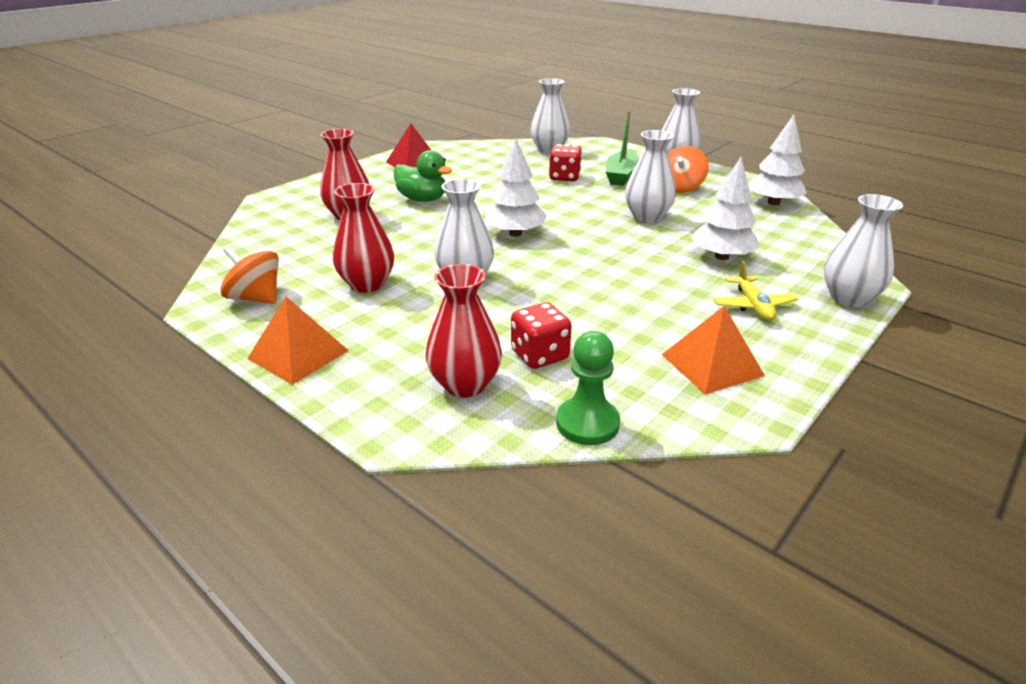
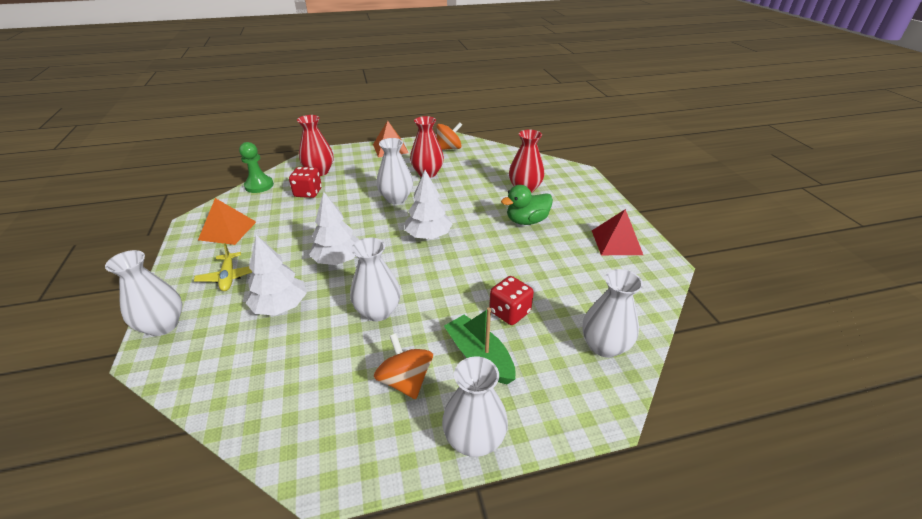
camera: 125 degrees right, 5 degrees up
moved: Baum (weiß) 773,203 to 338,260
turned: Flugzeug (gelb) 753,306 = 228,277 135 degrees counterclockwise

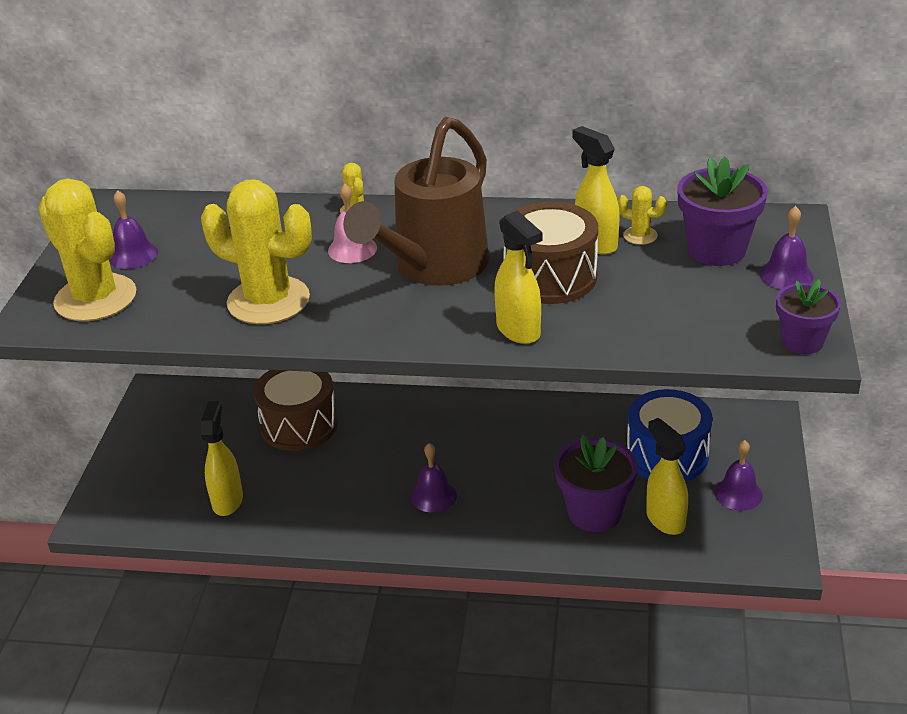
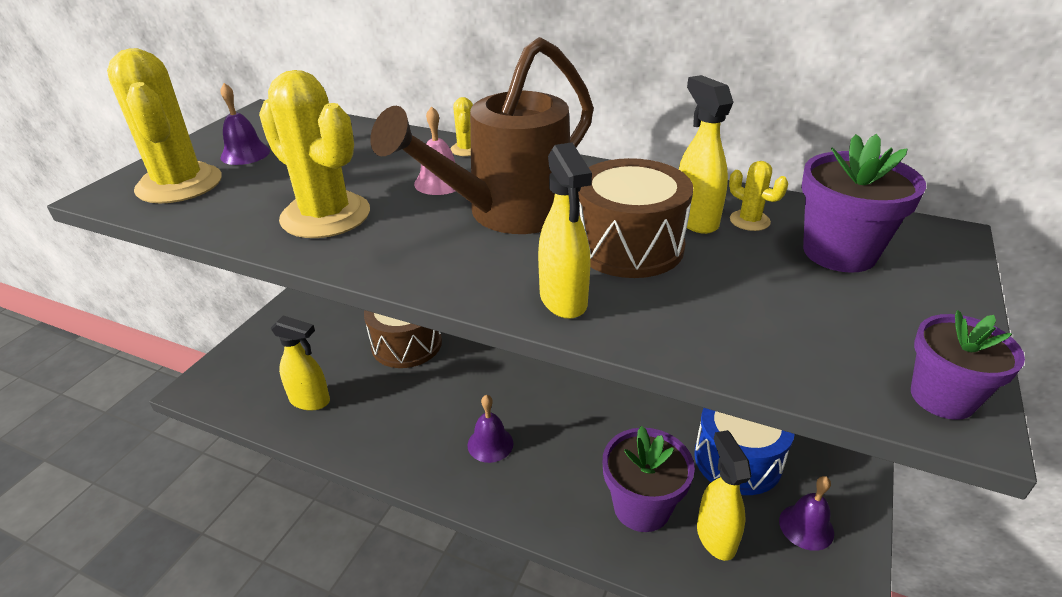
camera: 15 degrees right, 0 degrees up
removed: Glocke (lila) 786,275
turned: Sprühflasche (gelb) 228,500 = 310,401 90 degrees clockwise

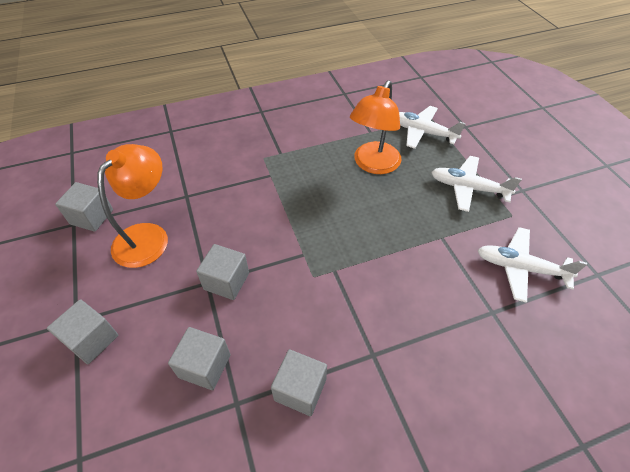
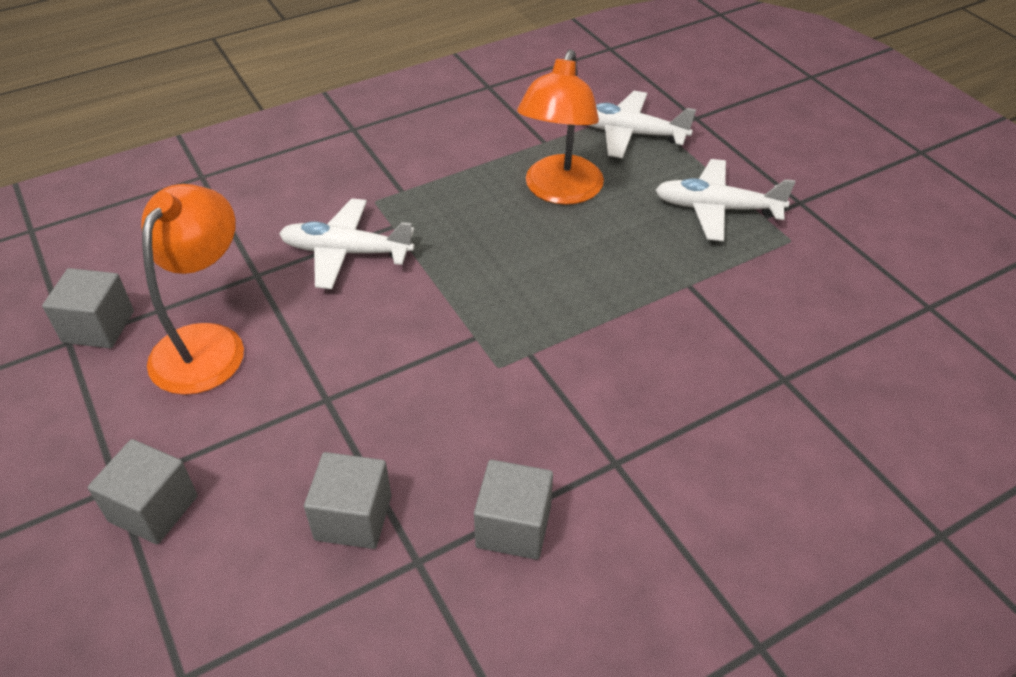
camera: 10 degrees left, 5 degrees down
removed: Kubus (grau) 226,281
moved: Flugzeug (weiß) 520,268 to 346,252

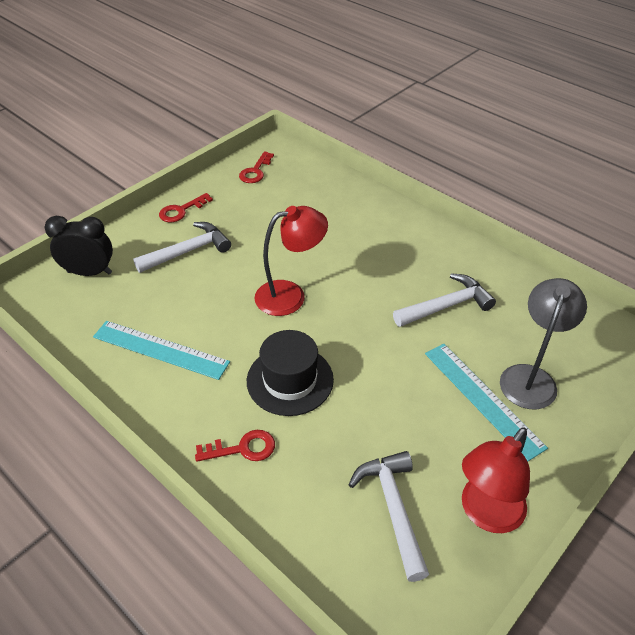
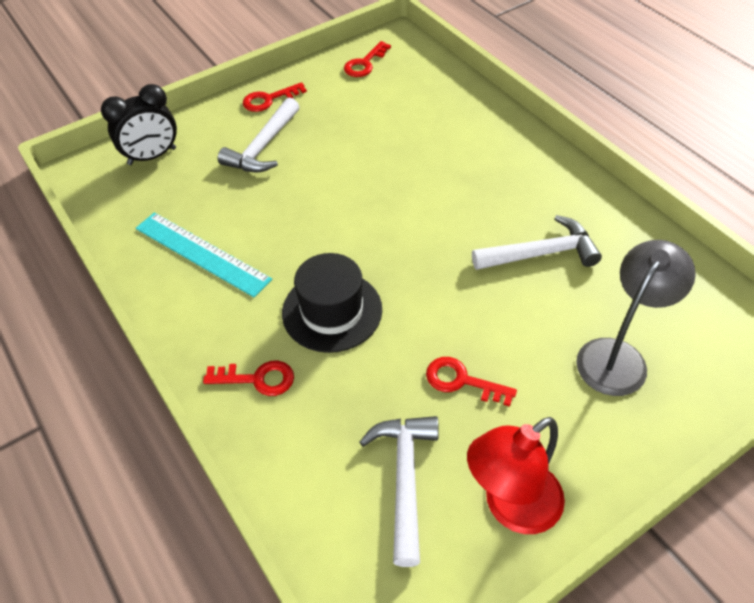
camera: 15 degrees right, 5 degrees up
removed: Lampe (rot) 290,295; Lineal (türkis) 482,398
added: Schlüssel (rot) 462,381
turned: Wecker (schwarz) 89,272 = 152,156 135 degrees clockwise; Hammer (weiß) 188,251 = 263,147 135 degrees clockwise

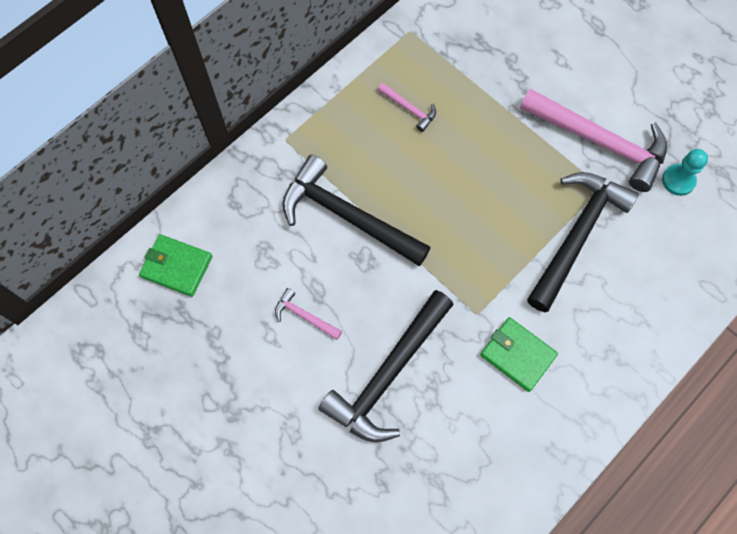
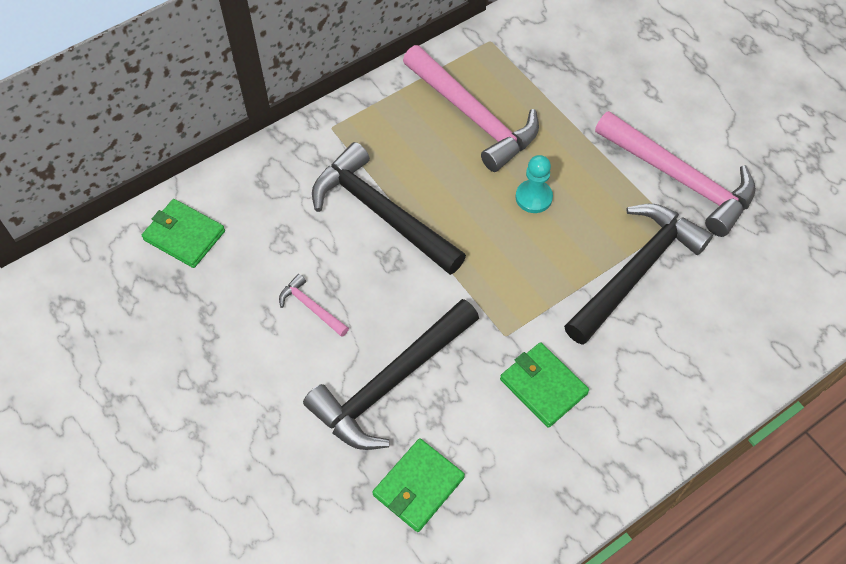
camera: 10 degrees right, 10 degrees down
added: Geldbörse (grün) 418,486
moved: Bauer (türkis) 678,180 to 533,197
resized: Hammer (rosa) 409,109 = 473,116 x2.28

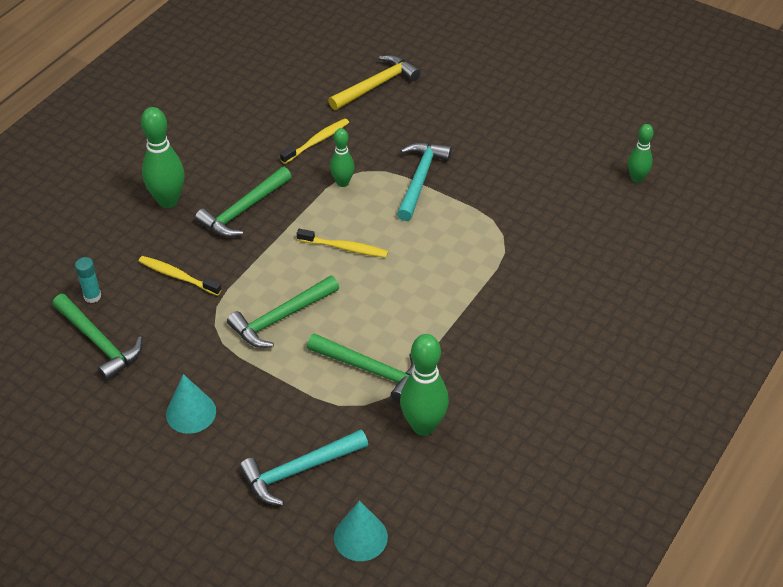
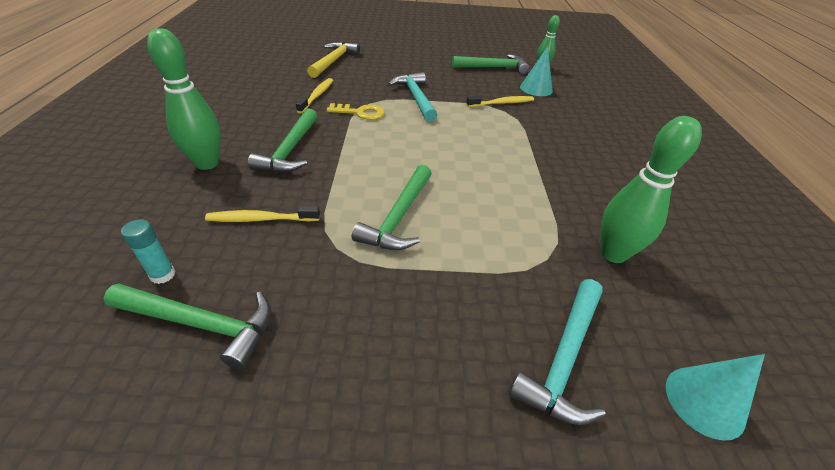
camera: 35 degrees left, 5 degrees down
moved: Zahnbürste (gelb) 344,248 to 501,103; Hammer (grün) 371,370 to 494,68; Kegel (türkis) 191,412 to 536,89
replaced: Bowlingkegel (grün) 342,183 to Schlüssel (gelb) 360,113

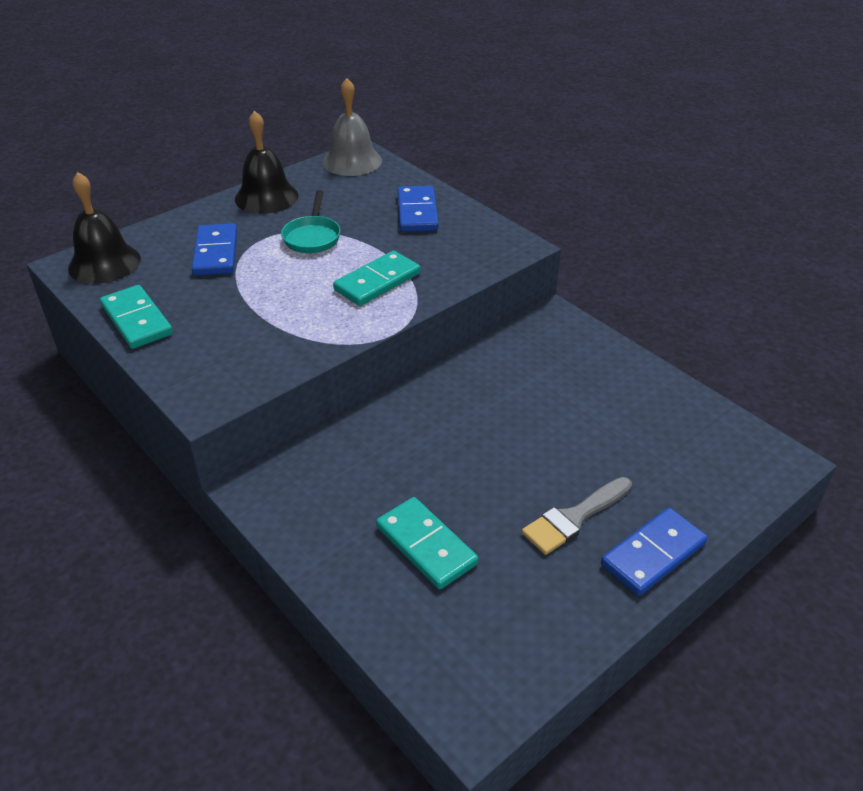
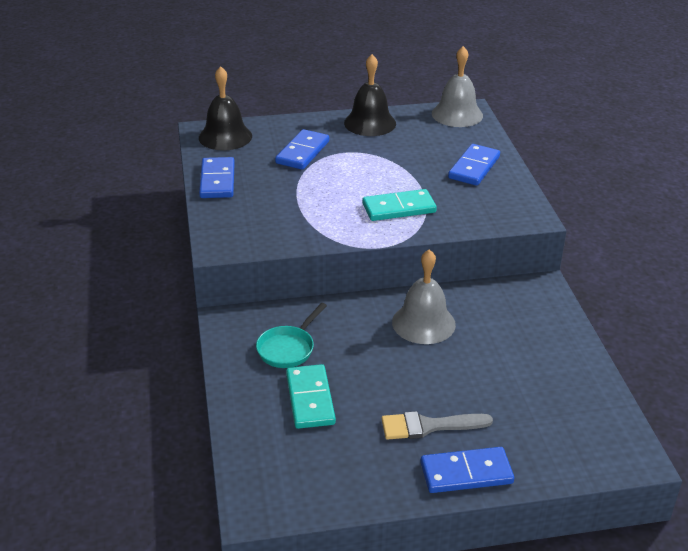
camera: 30 degrees right, 5 degrees down
added: Glocke (grau) 423,323
moved: Pfanne (türkis) 312,237 to 288,348
recoloured: Dominostein (türkis) 137,320 to Dominostein (blau) 217,180

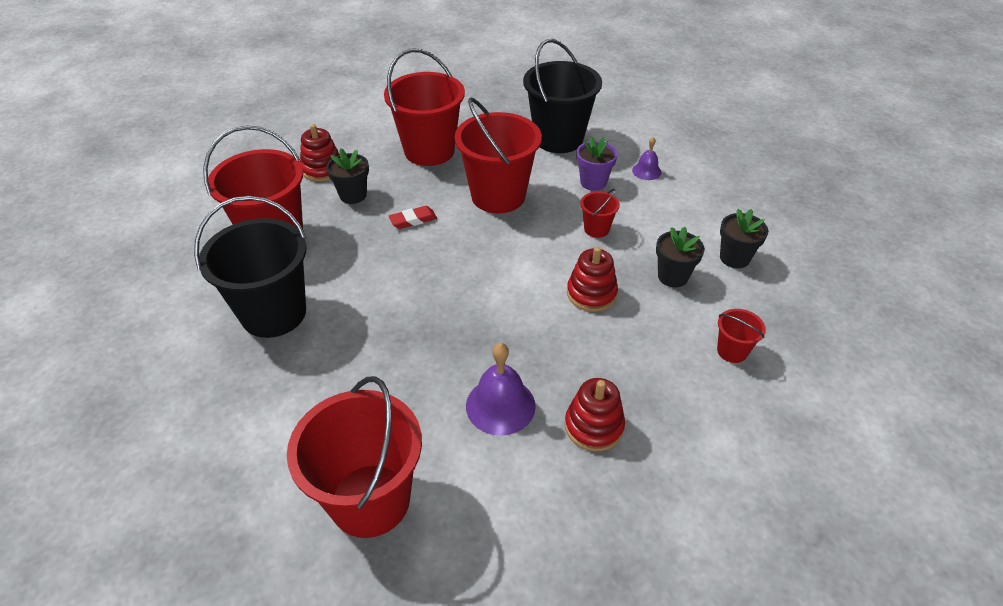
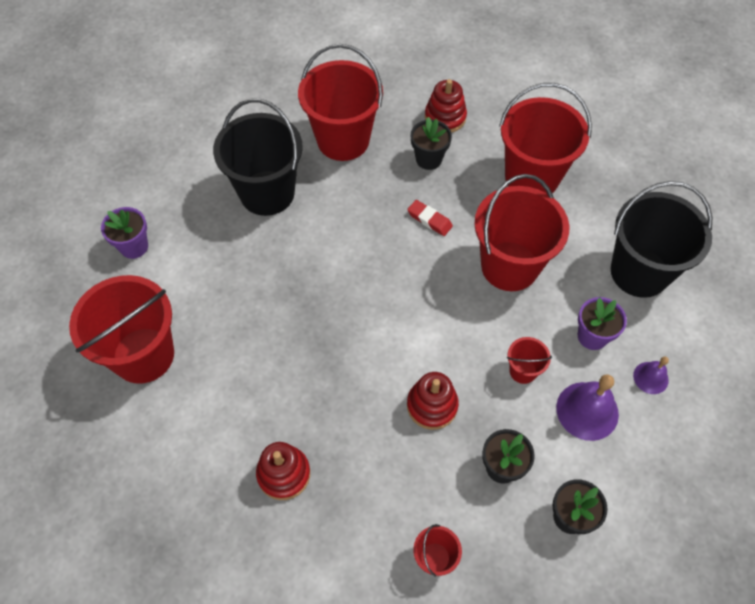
camera: 60 degrees right, 15 degrees up
added: Blumentopf (lila) 134,246
moved: Glocke (lila) 500,405 to 587,410

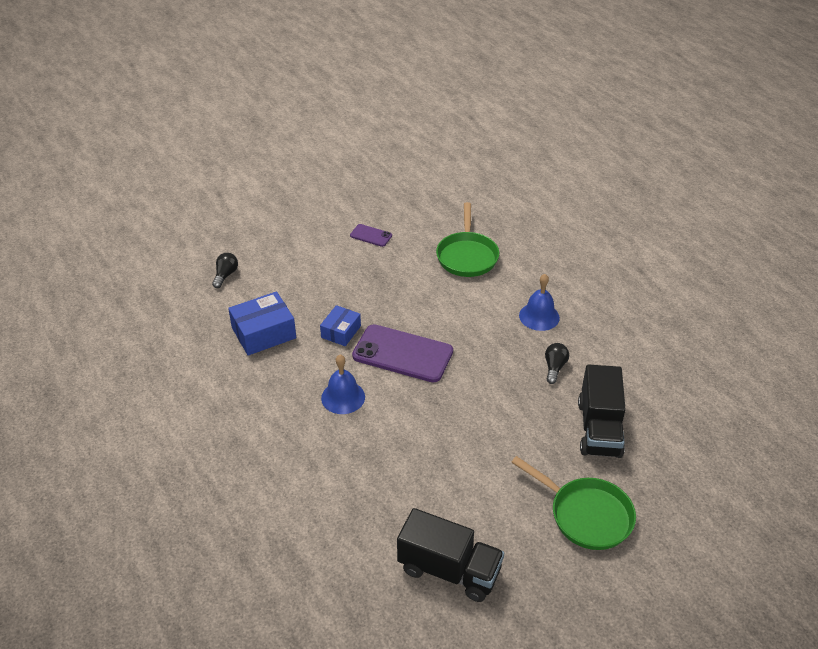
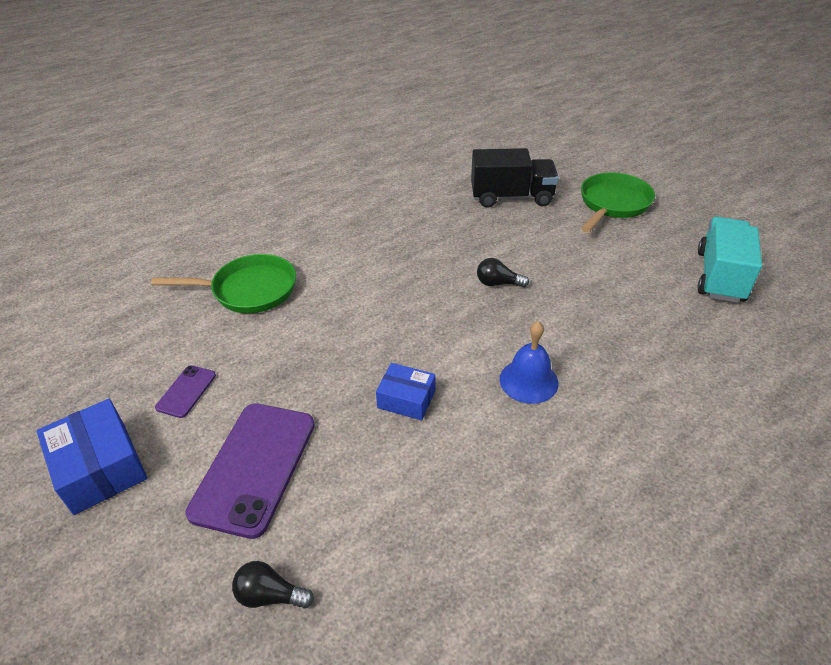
camera: 95 degrees left, 0 degrees up
removed: Glocke (blau) 539,316
moved: Schachtel (blau) 264,333 to 100,467; Handy (lila) 402,354 to 254,467; Glühbirne (schwarz) 554,367 to 498,283
recoloured: Lastwagen (schwarz) 449,570 to Lastwagen (türkis) 720,276

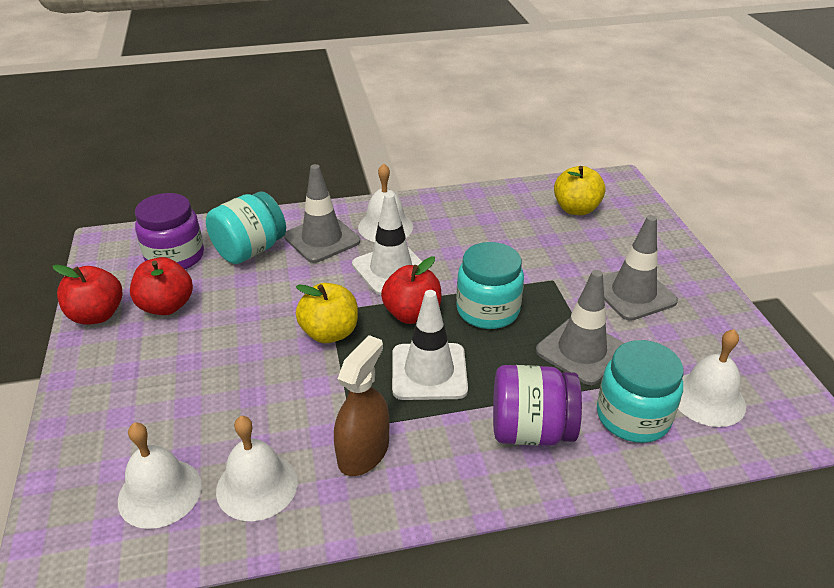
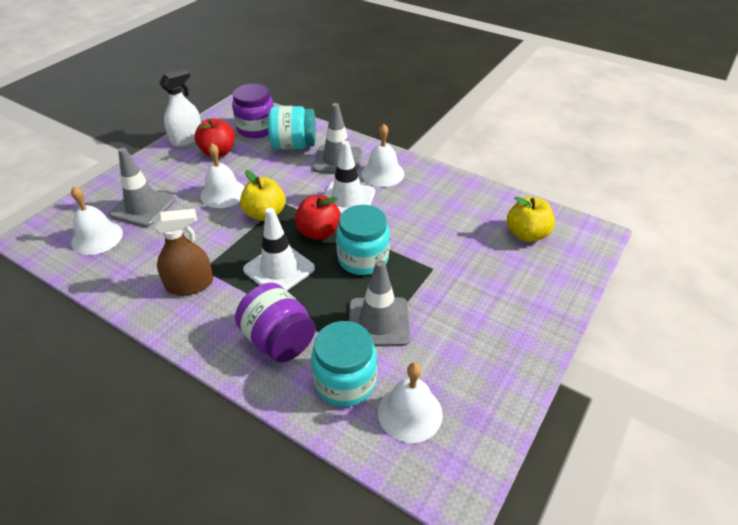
camera: 45 degrees right, 5 degrees up
moved: Leitkegel (grau) 633,293 to 143,207; Glocke (weiß) 257,486 to 223,193
replaced: Apfel (rot) 97,315 to Sprühflasche (weiß) 187,139

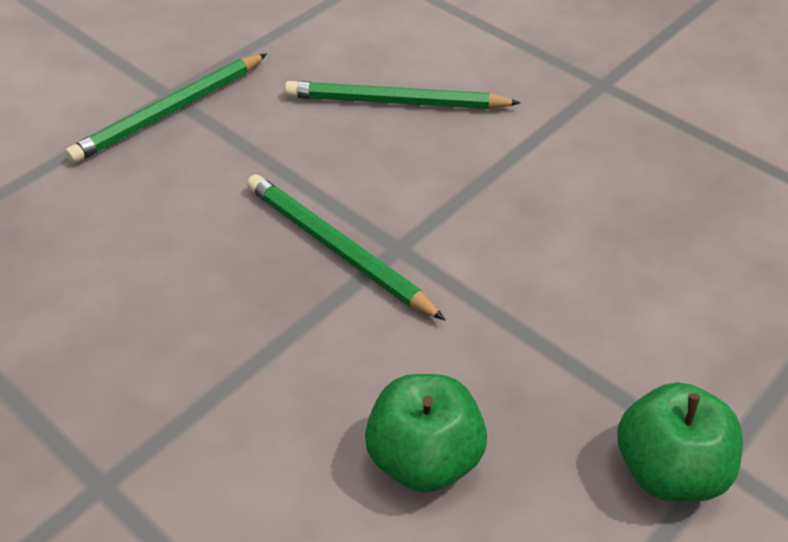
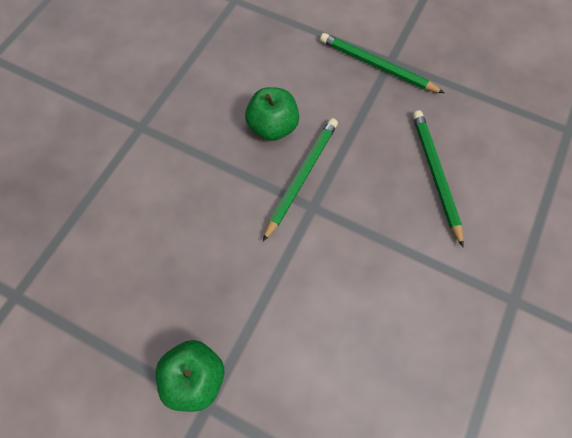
camera: 75 degrees right, 20 degrees up
moved: Apfel (grün) 424,458 to 273,127

